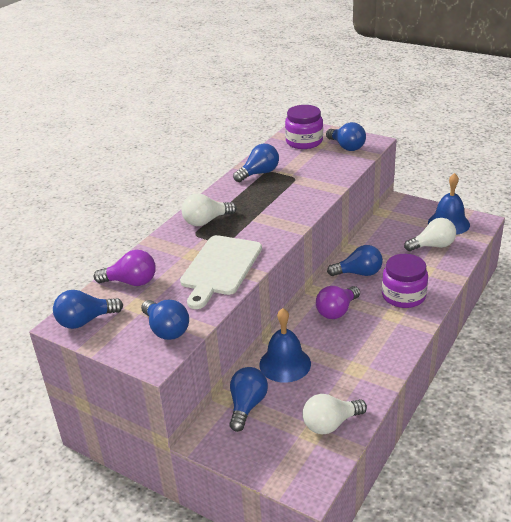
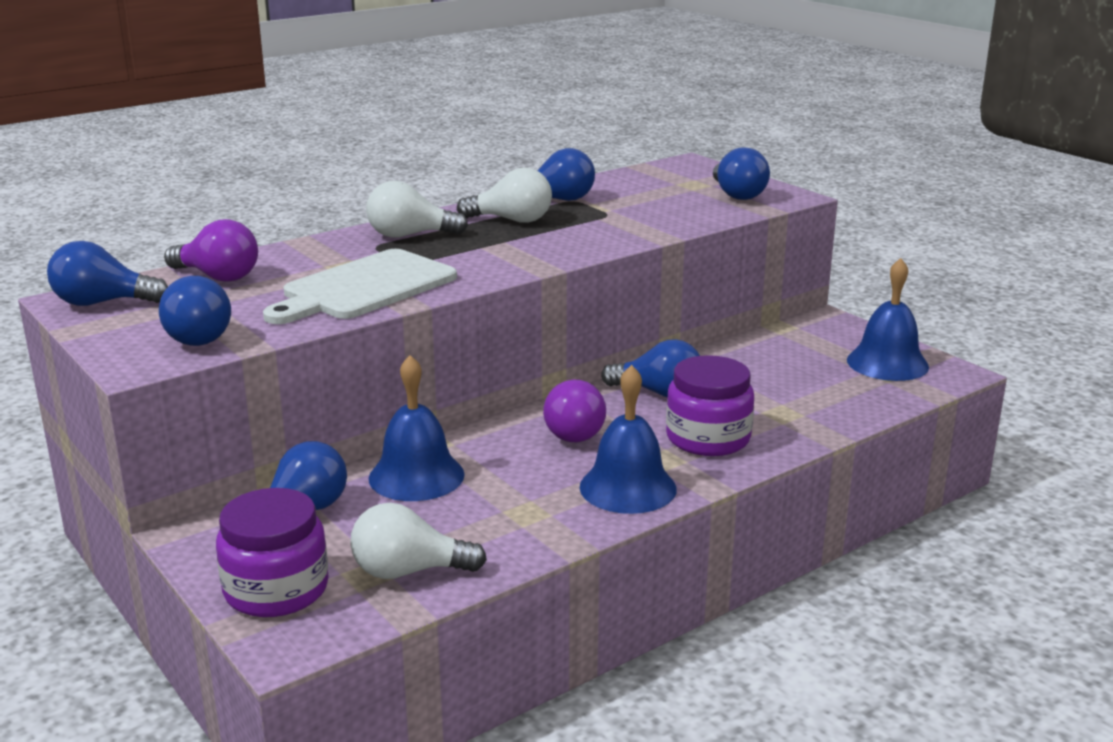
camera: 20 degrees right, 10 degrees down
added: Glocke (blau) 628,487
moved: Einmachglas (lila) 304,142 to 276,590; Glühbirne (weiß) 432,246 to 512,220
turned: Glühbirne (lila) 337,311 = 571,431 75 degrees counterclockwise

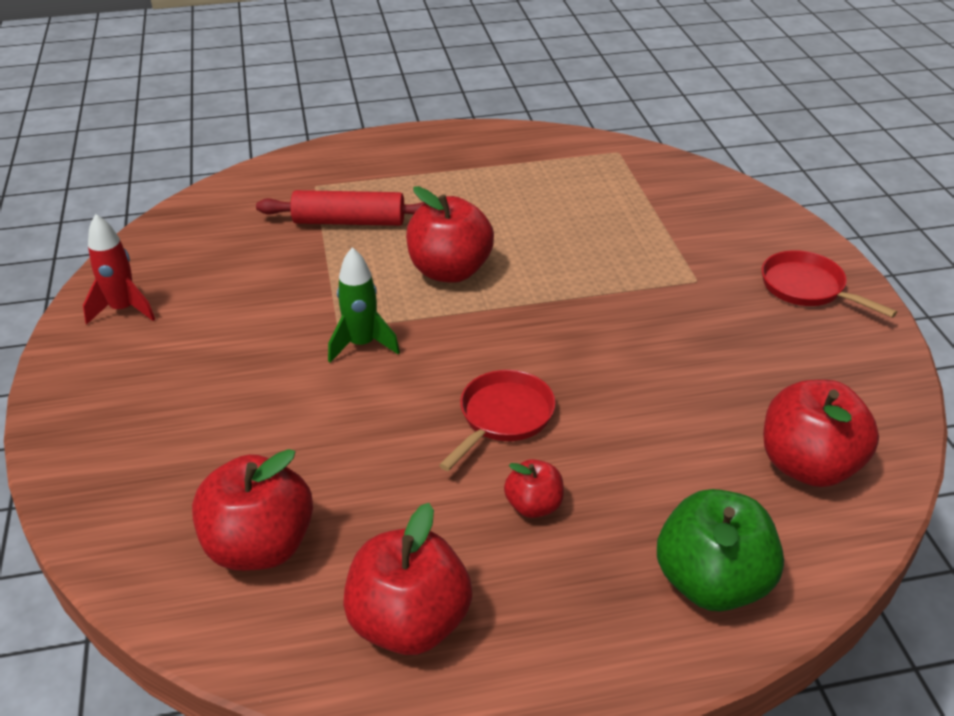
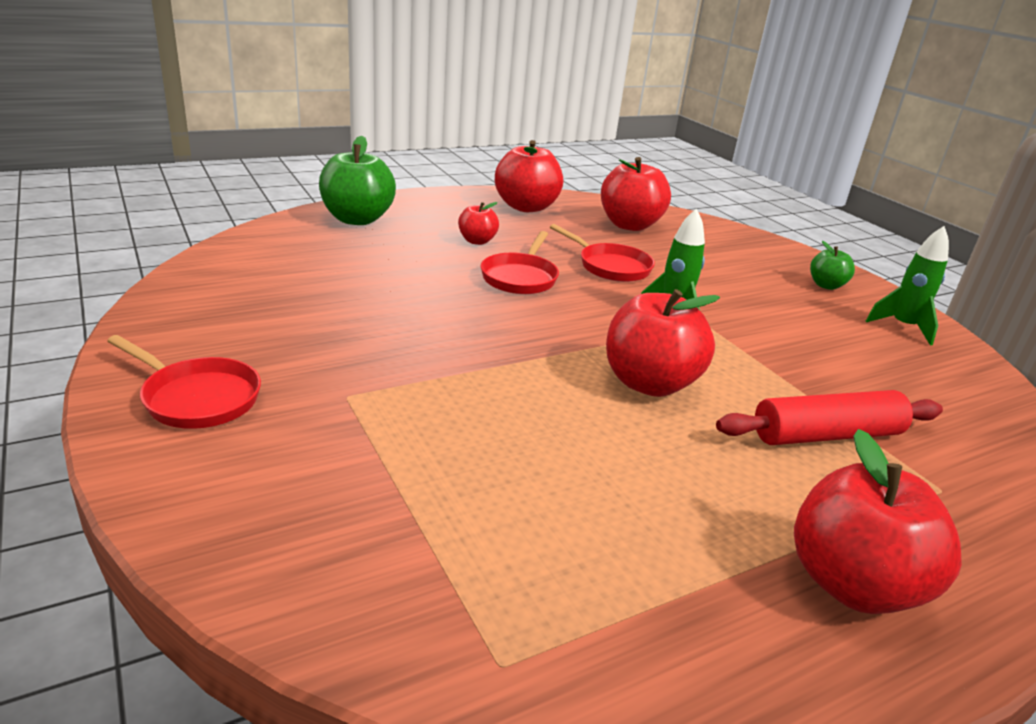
camera: 160 degrees right, 10 degrees down
added: Pfanne (rot) 610,266; Apfel (grün) 826,285
moved: Apfel (rot) 808,466 to 852,584
recoloured: Rakete (rot) 123,310 to Rakete (grün) 903,327

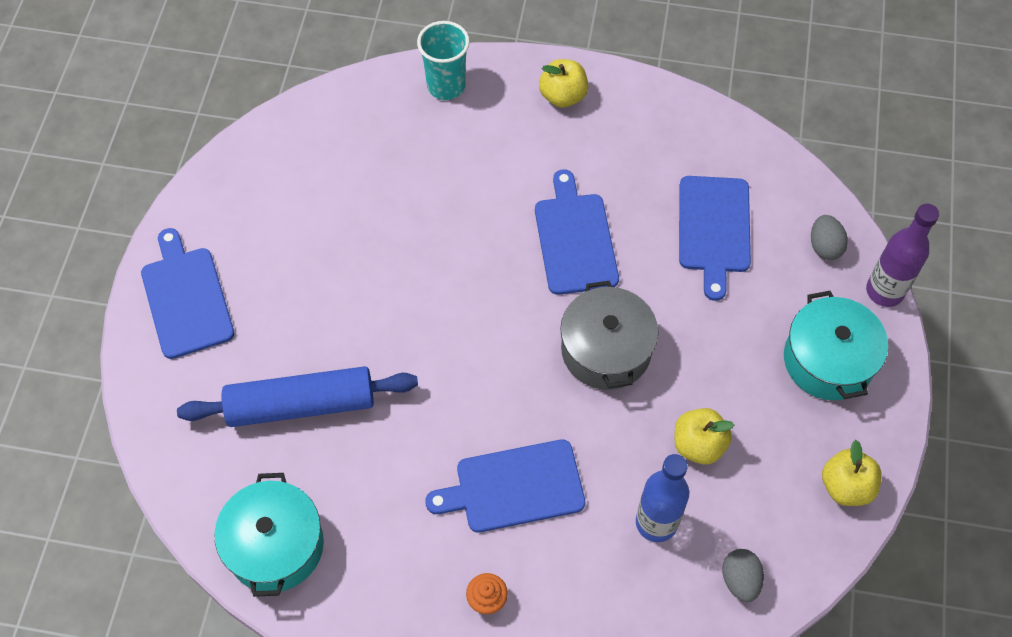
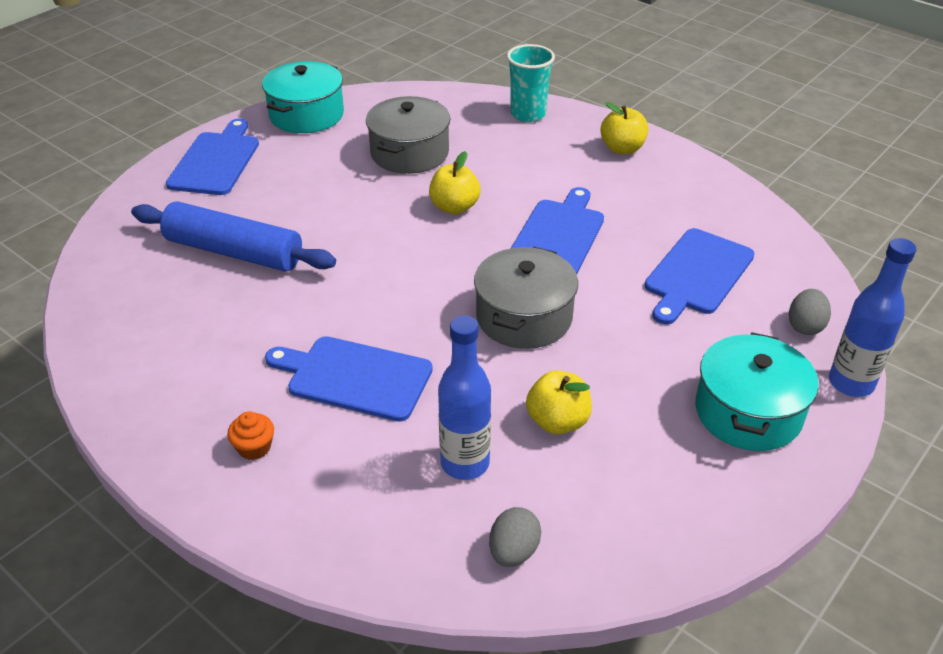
camera: 30 degrees right, 20 degrees down
added: Kochtopf (grau) 409,153
moved: Apfel (gelb) 846,486 to 454,207; Kochtopf (türkis) 275,545 to 306,115
recoloured: Flasche (lila) 884,291 to Flasche (blau) 851,383

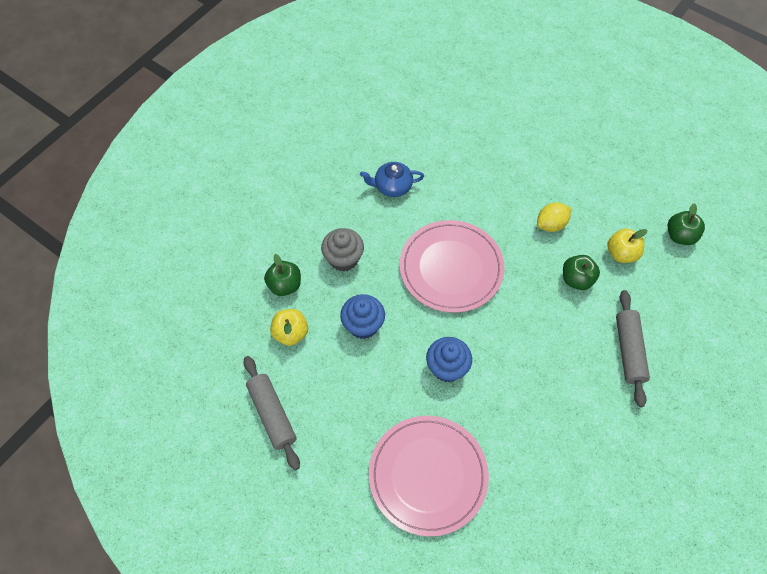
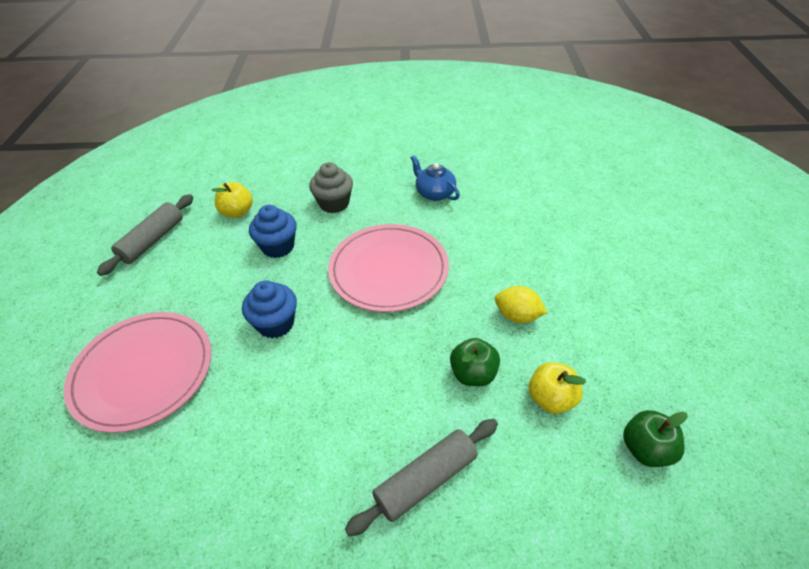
camera: 55 degrees right, 15 degrees down
removed: Apfel (grün) 285,285

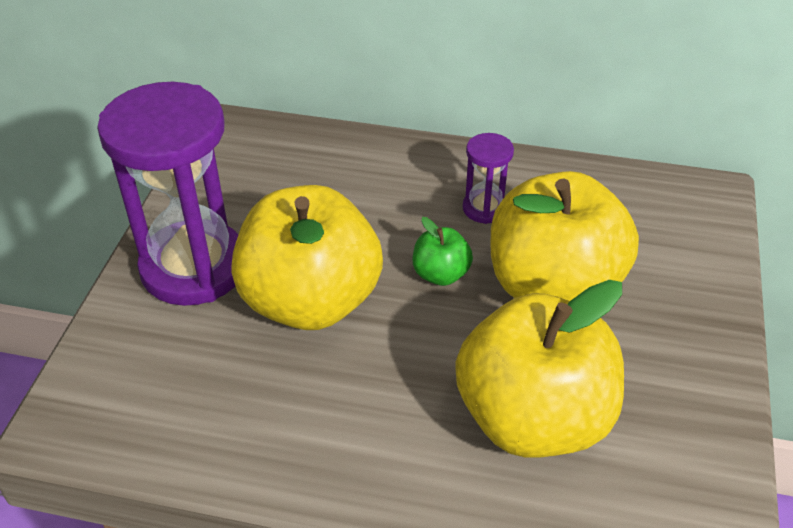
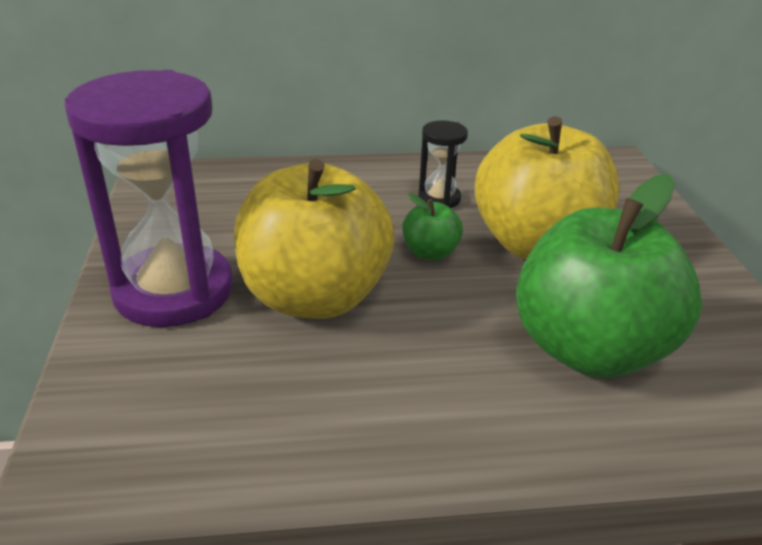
camera: 20 degrees left, 10 degrees down
recoloured: Sanduhr (lila) 484,208 to Sanduhr (schwarz) 439,199; Apfel (gelb) 533,418 to Apfel (grün) 589,349

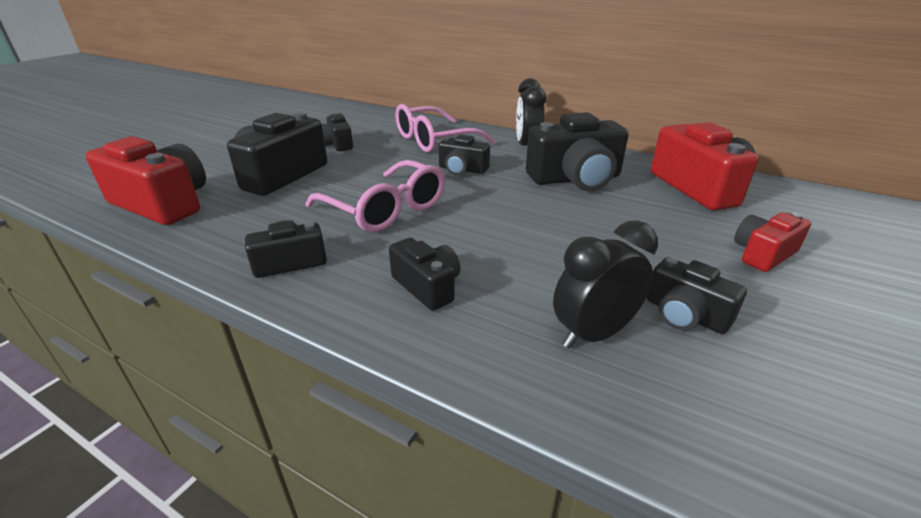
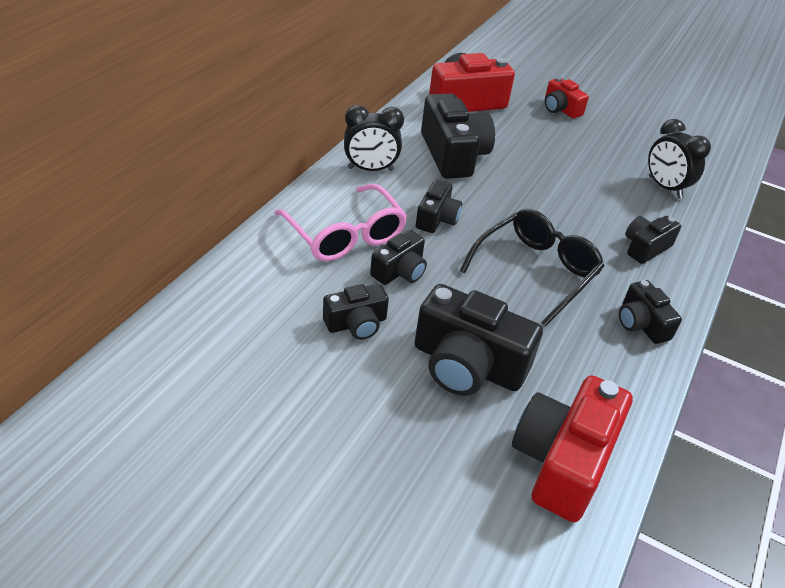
camera: 95 degrees left, 10 degrees up
moved: Kamera (schwarz) 685,314 to 400,271
recoloured: Brille (rosa) 386,209 to Brille (schwarz) 536,271

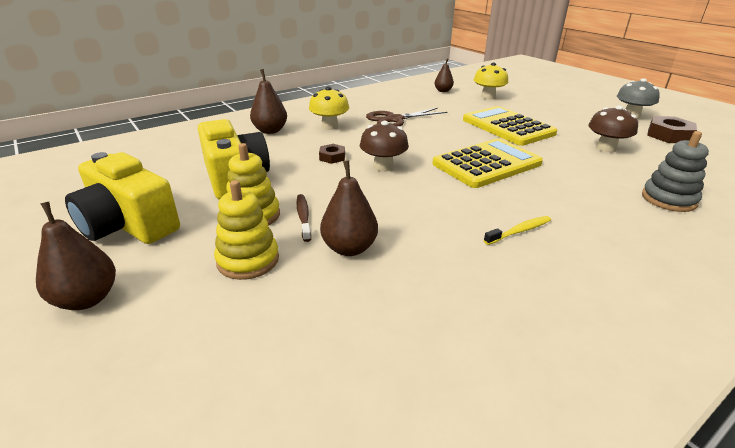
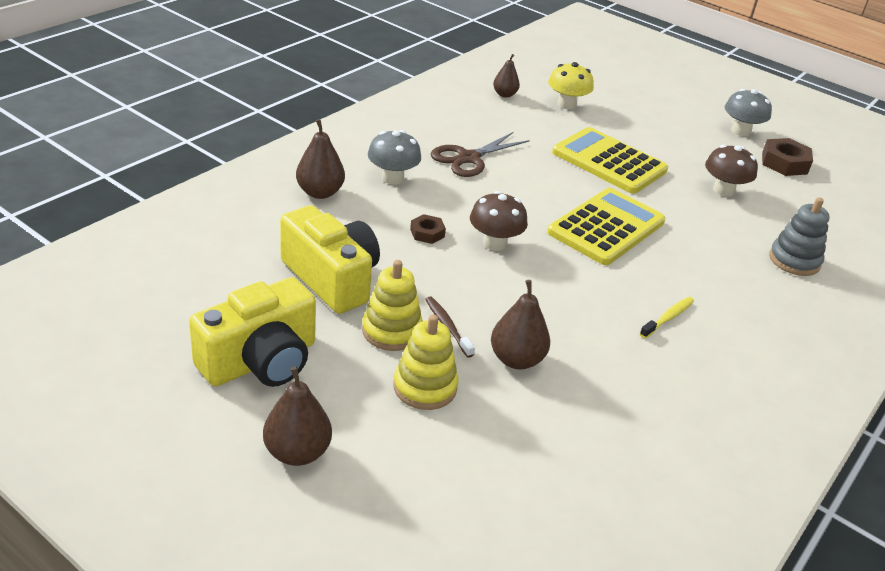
camera: 20 degrees left, 5 degrees up
recoloured: Pilz (gelb) 329,126 to Pilz (grau) 392,178
turned: Kamera (gelb) 128,225 = 260,361 60 degrees counterclockwise

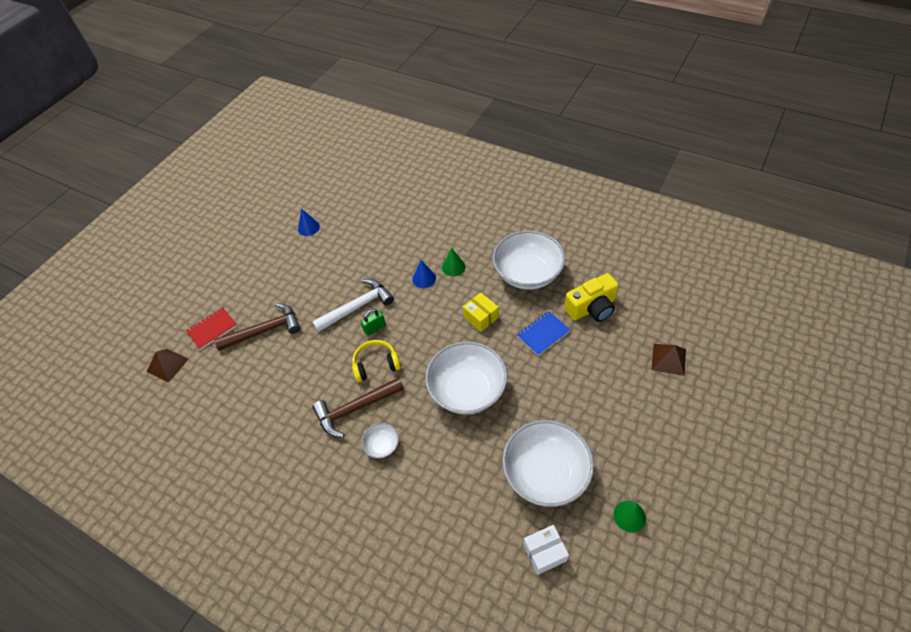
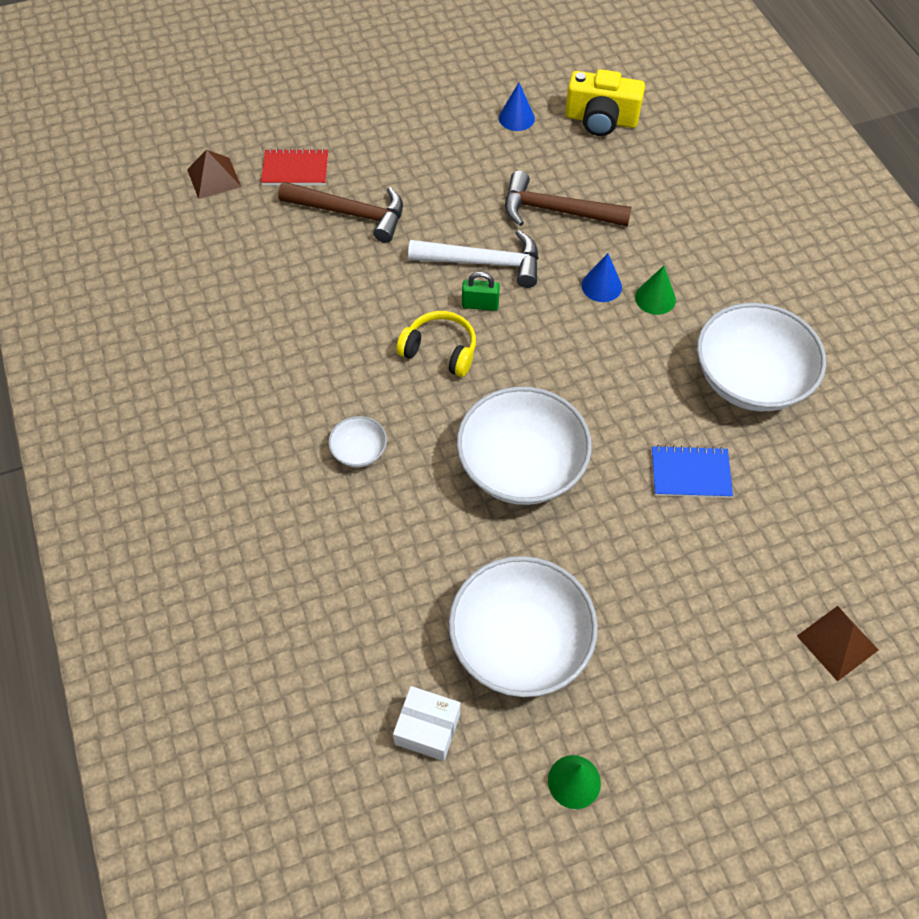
camera: 35 degrees right, 5 degrees up
removed: Schachtel (gelb) 481,317
moved: Kamera (gelb) 592,308 to 601,120; Hammer (braun) 355,409 to 556,210

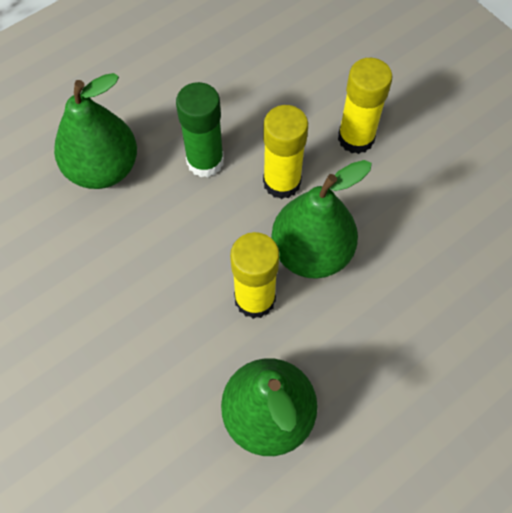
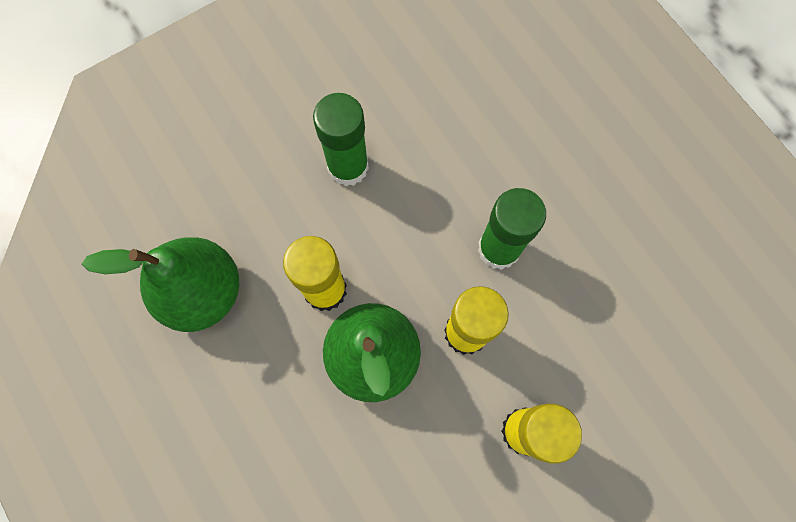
camera: 95 degrees right, 10 degrees up
removed: Birne (grün) 103,169
added: Klebestift (grün) 348,167

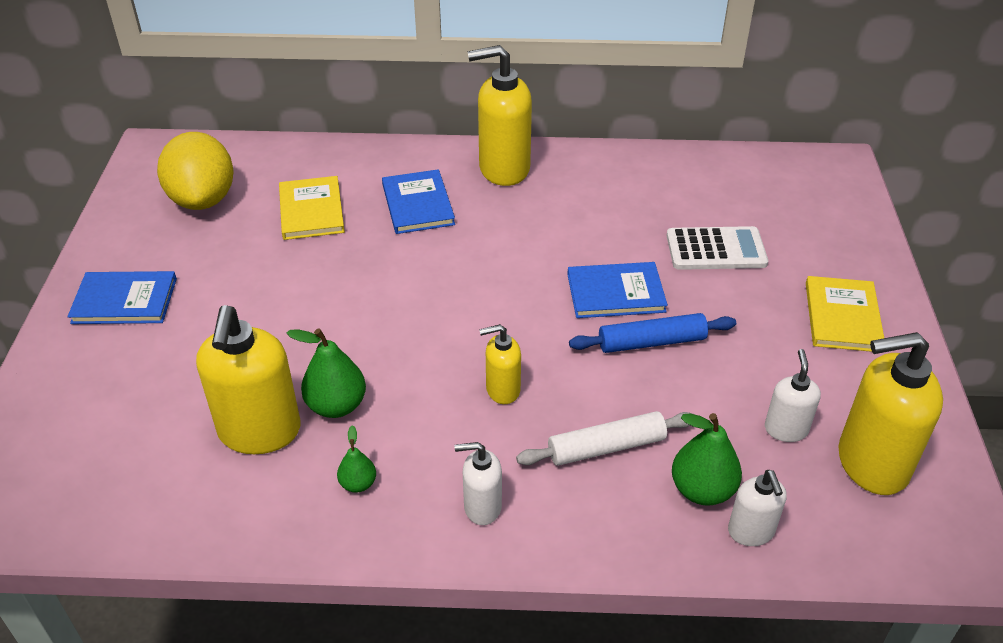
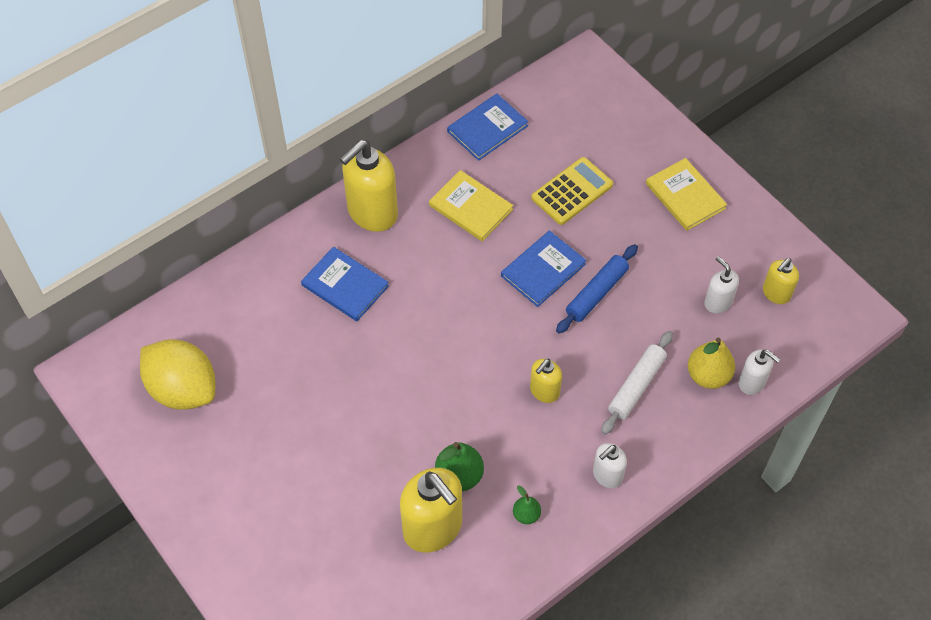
camera: 40 degrees left, 15 degrees up
moved: Buch (gelb) 311,210 to 471,207; Buch (blau) 125,301 to 487,129
recoloured: Taschenrechner (weiß) 716,249 to Taschenrechner (gelb) 572,191; Birne (grün) 702,490 to Birne (gelb) 708,375
resized: Seifenspender (gelb) 871,463 = 776,293 x0.53

